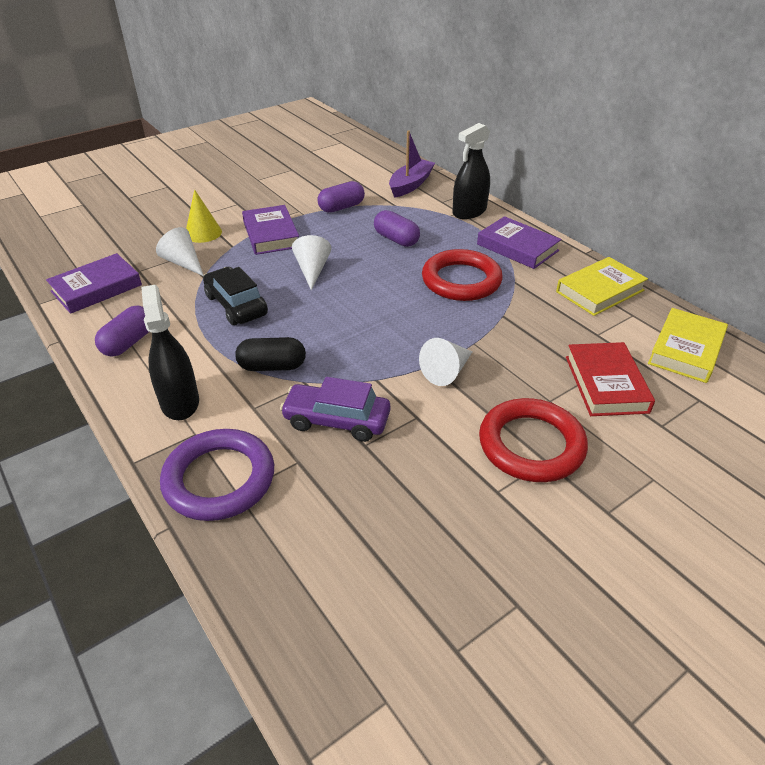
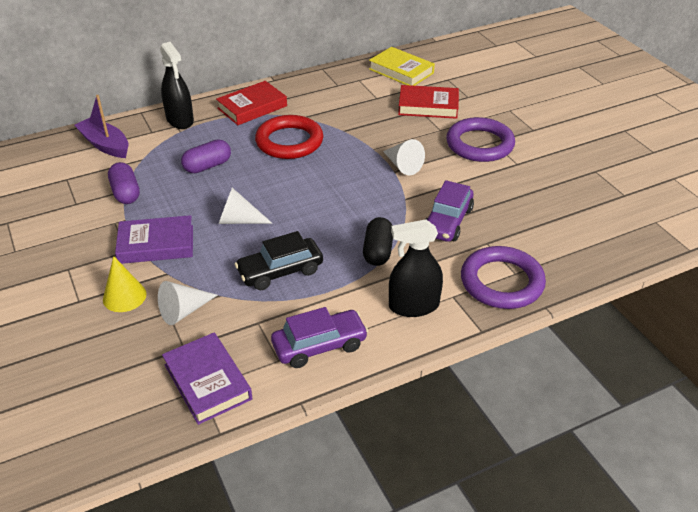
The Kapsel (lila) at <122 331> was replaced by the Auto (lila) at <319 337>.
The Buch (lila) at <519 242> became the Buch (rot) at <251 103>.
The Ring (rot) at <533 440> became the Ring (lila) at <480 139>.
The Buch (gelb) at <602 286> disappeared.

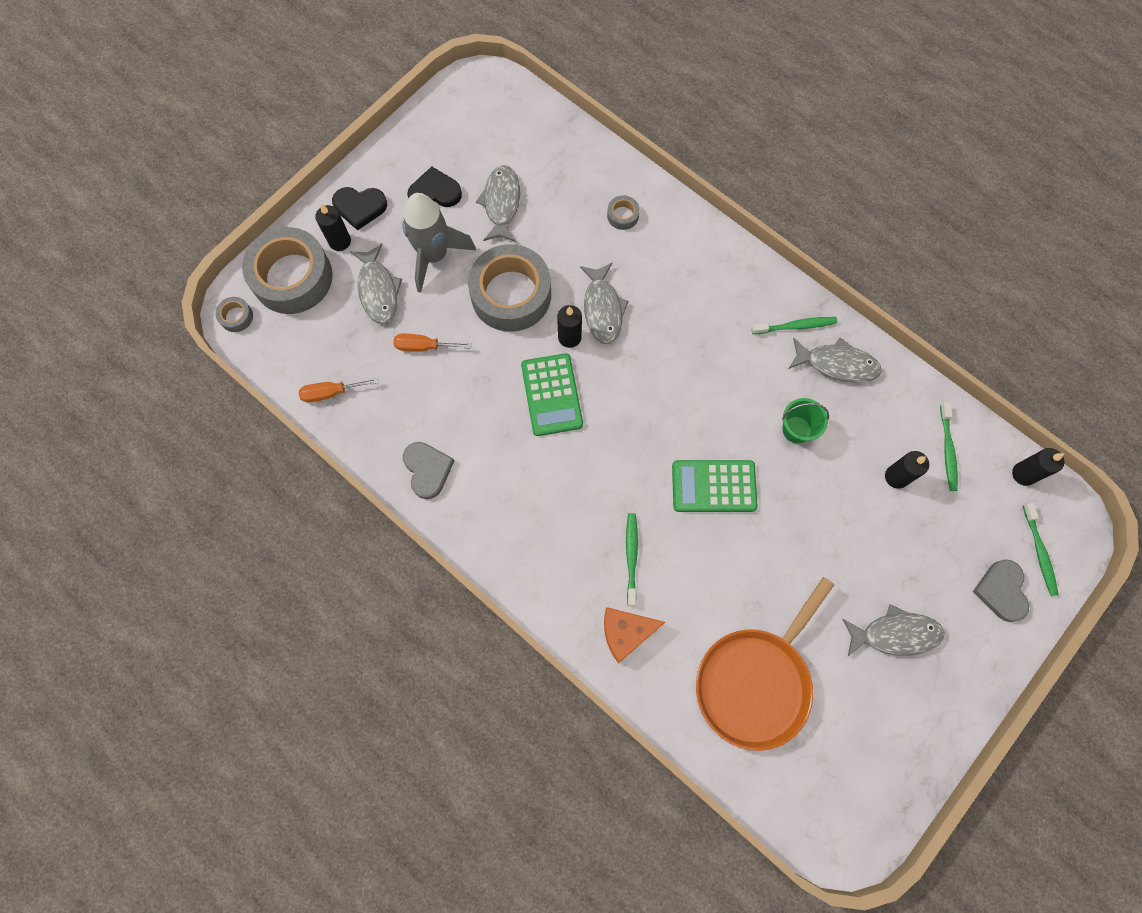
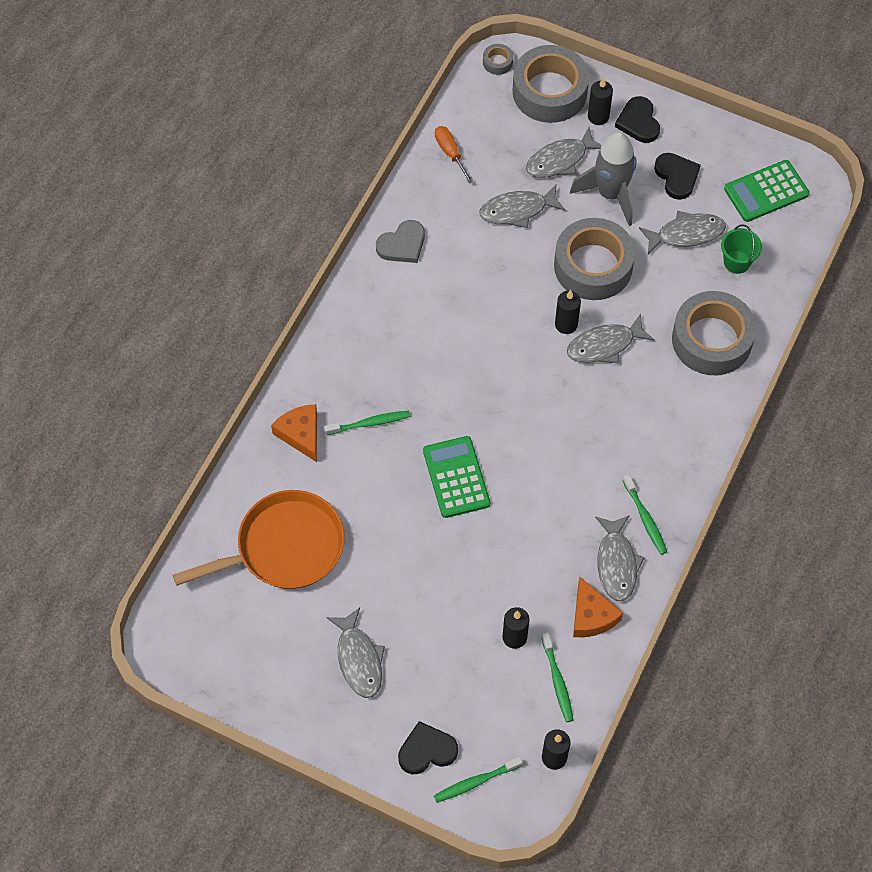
The Schraubenzieher (orange) at <433 343> was replaced by the Fisch (grau) at <522 206>.
The Taschenrechner (grün) moved from <552 394> to <766 191>.
The Klebeband (grau) at <623 212> changed to 2.46 times the size.
The Pfanne (orange) at <765 664> turned 135 degrees clockwise.
The Eimer (grün) moved from <805 421> to <741 249>.
The Zahnbürste (grün) at <949 446> turned 90 degrees counterclockwise.
The Herz (grau) at <1001 590> became the Herz (schwarz) at <428 747>.
The Käse (orange) at <598 607> appeared.

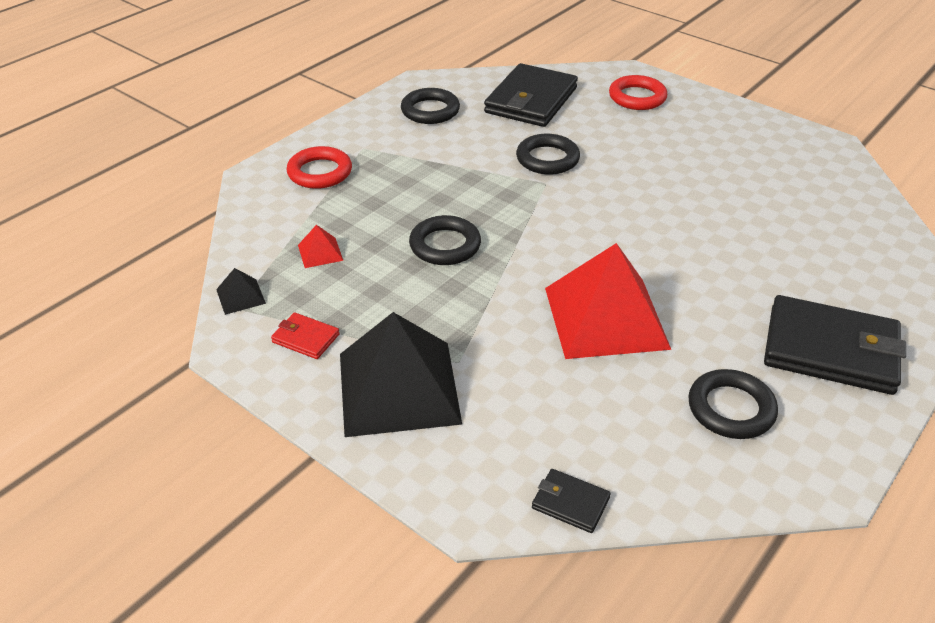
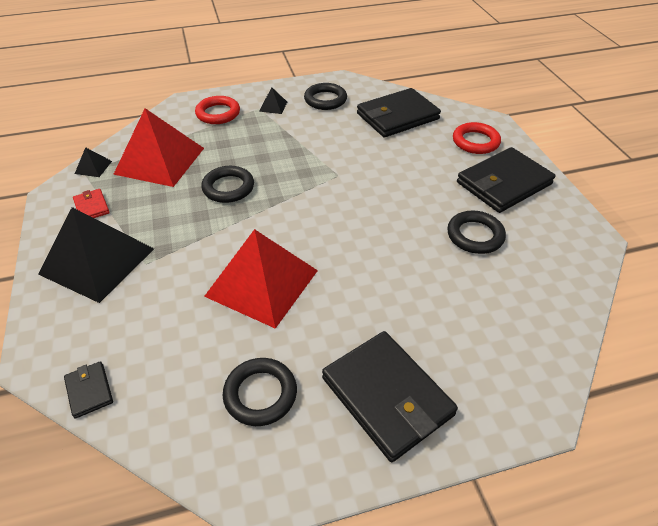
The Pyramide (rot) at <320 246> changed to 2.48 times the size.
The Ring (schwarz) moved from <548 154> to <476 232>.
The Pyramide (schwarz) at <273 100> appeared.
The Geldbörse (schwarz) at <506 180> appeared.

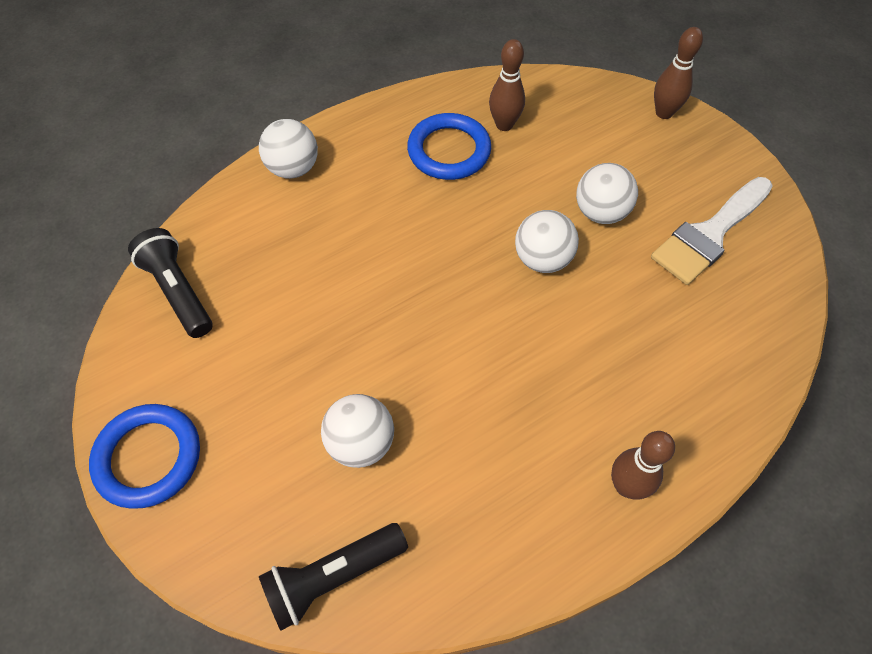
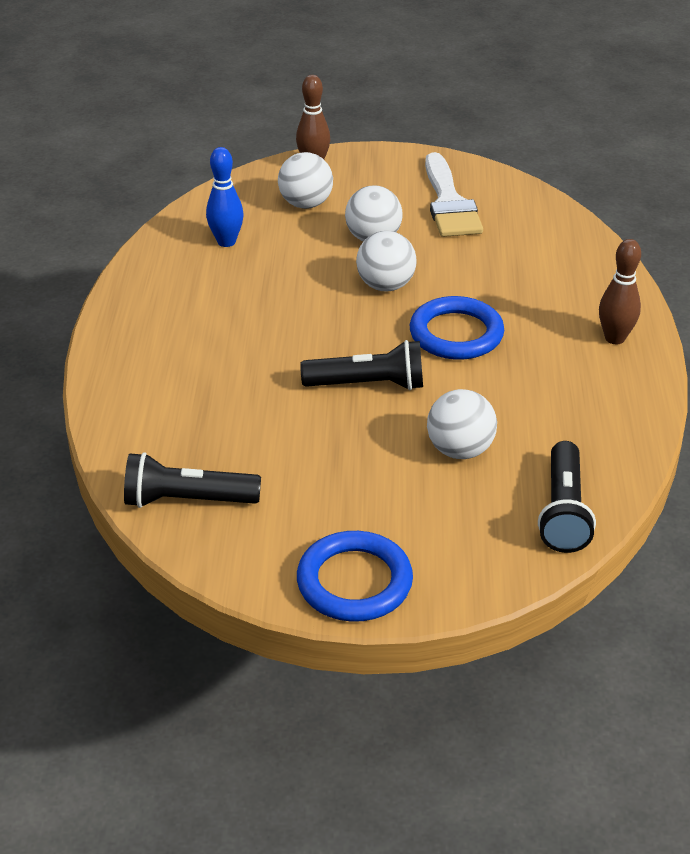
The Ball (weiß) moved from <288 149> to <305 180>.
The Ring (blau) moved from <449 146> to <457 328>.
The Bowlingkegel (braun) at <507 85> became the Bowlingkegel (blau) at <225 197>.
The Taschenlampe (schwarz) at <361 365> appeared.

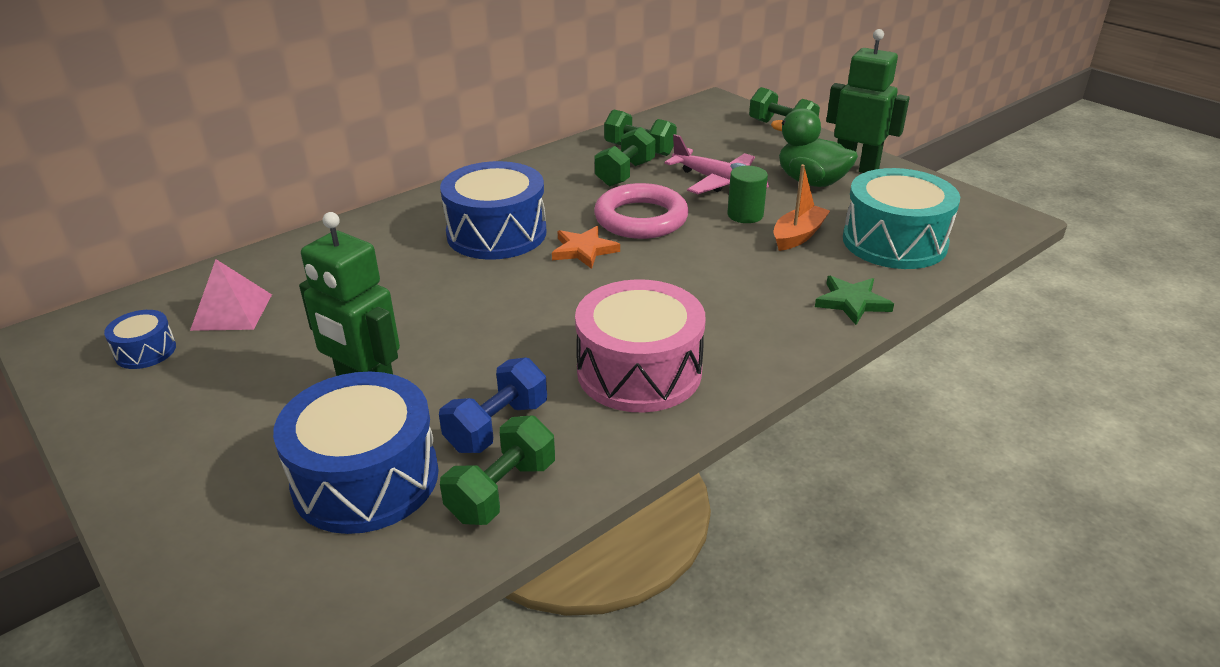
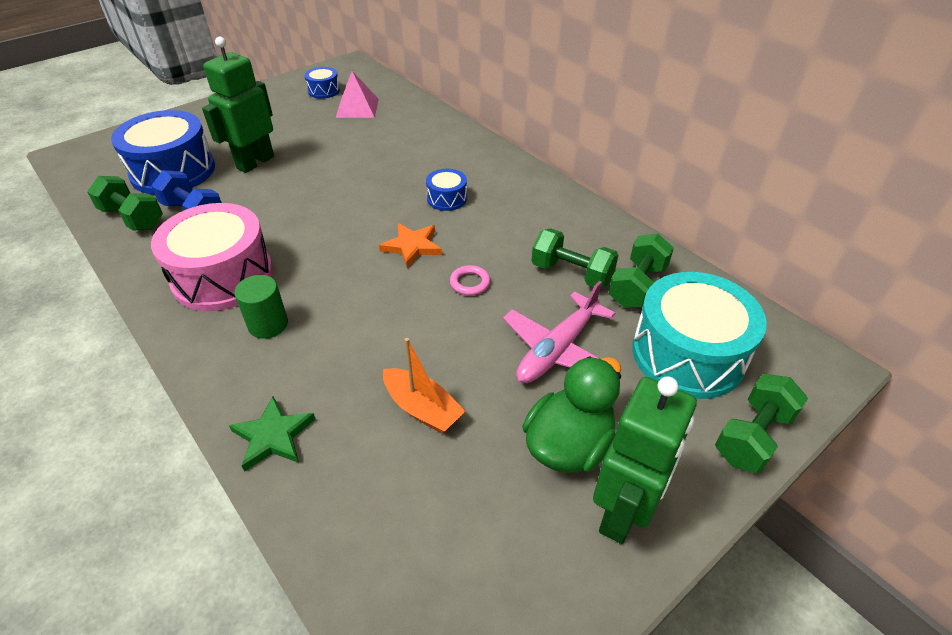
The Trommel (blau) at <493 210> changed to 0.47 times the size.
The Ring (rosa) at <641 211> changed to 0.43 times the size.
The Vollzylinder (grün) moved from <747 194> to <261 307>.
The Trommel (türkis) moved from <901 218> to <699 335>.

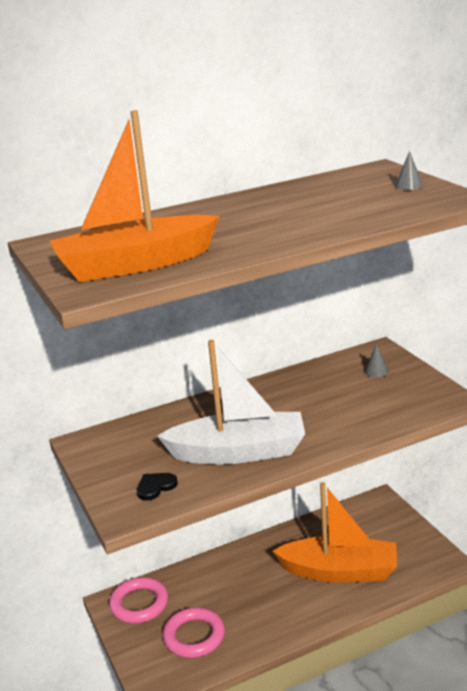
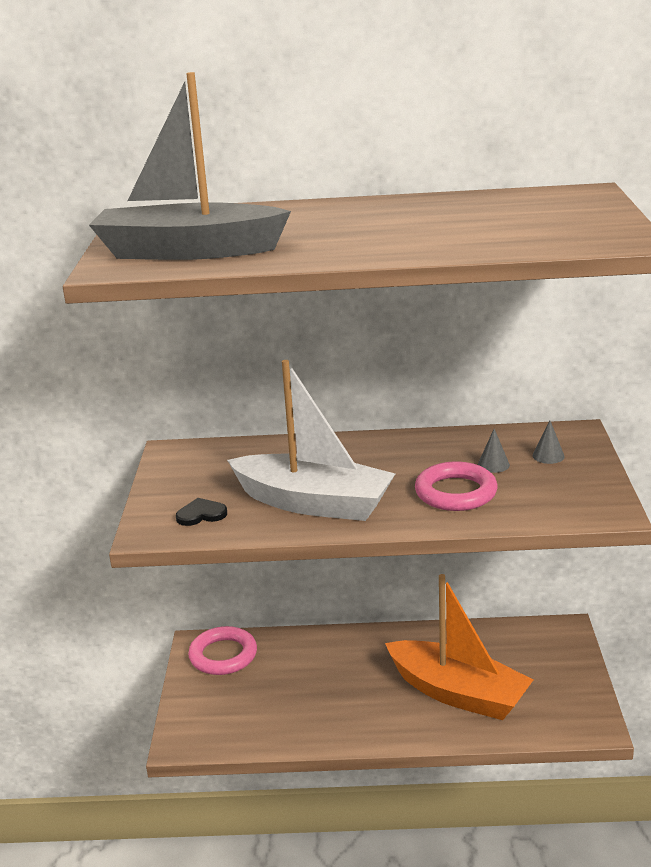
The Boot (orange) at <135 196> became the Boot (grau) at <190 166>.
The Ring (rosa) moved from <194 632> to <456 486>.
The Kegel (grau) moved from <409 170> to <494 451>.

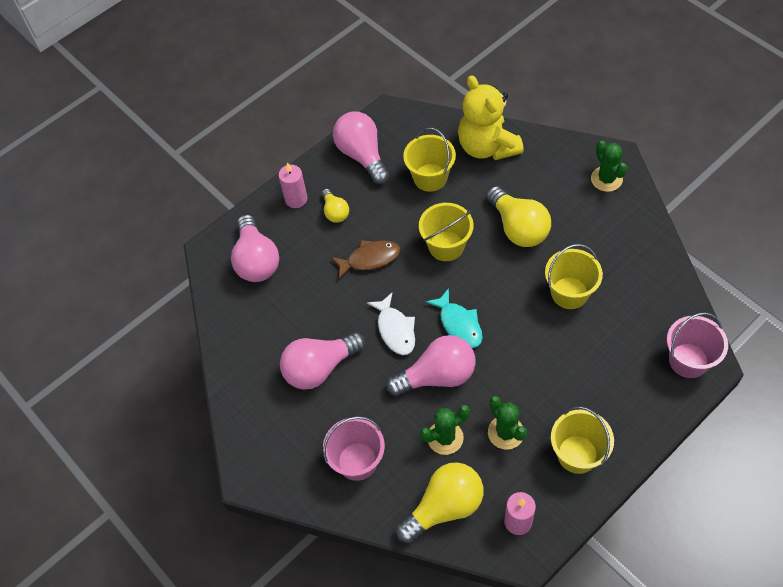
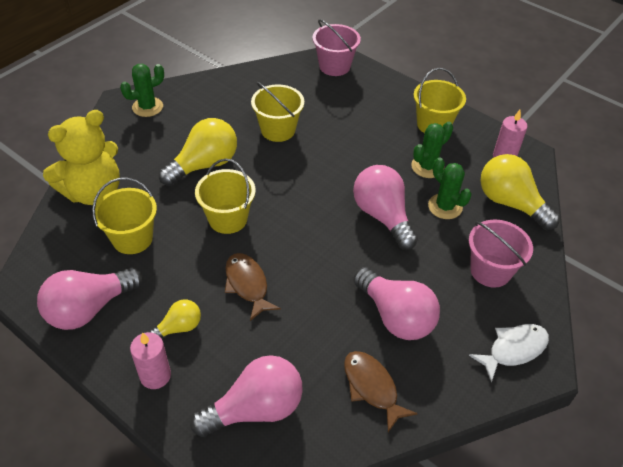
The Fisch (weiß) moved from <391 323> to <509 353>.
The Fisch (türkis) at <454 318> disappeared.
The Fisch (braun) at <381 391> appeared.

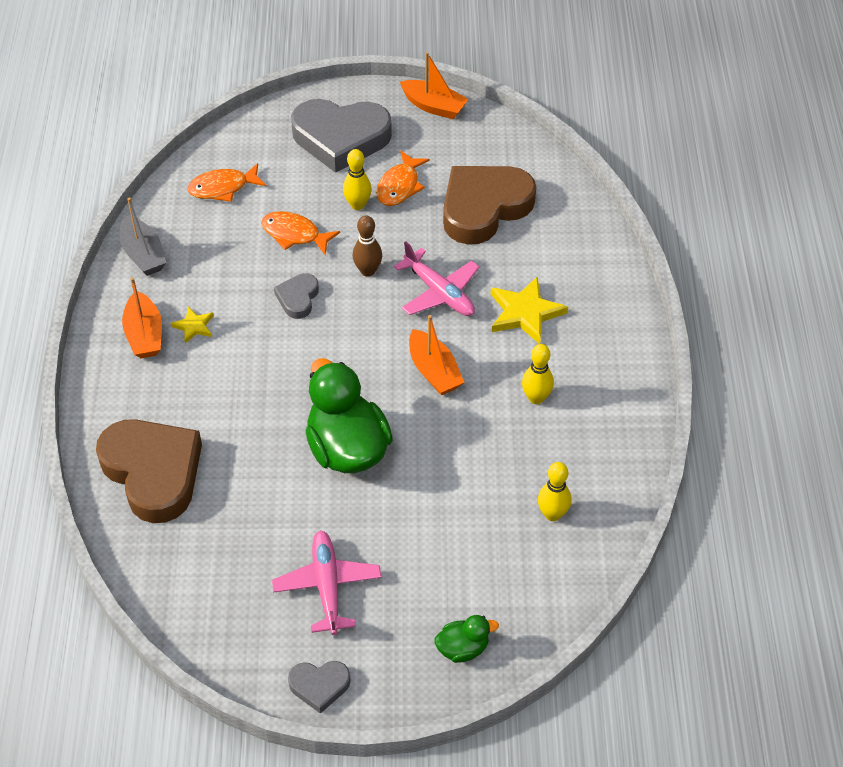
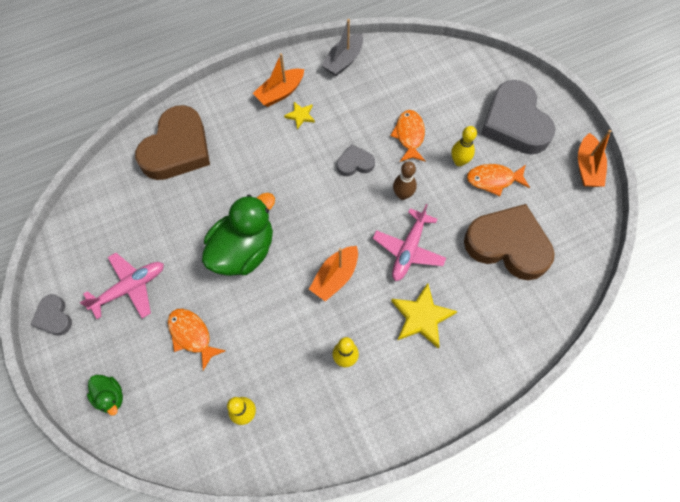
The Fisch (orange) moved from <227 182> to <197 340>.

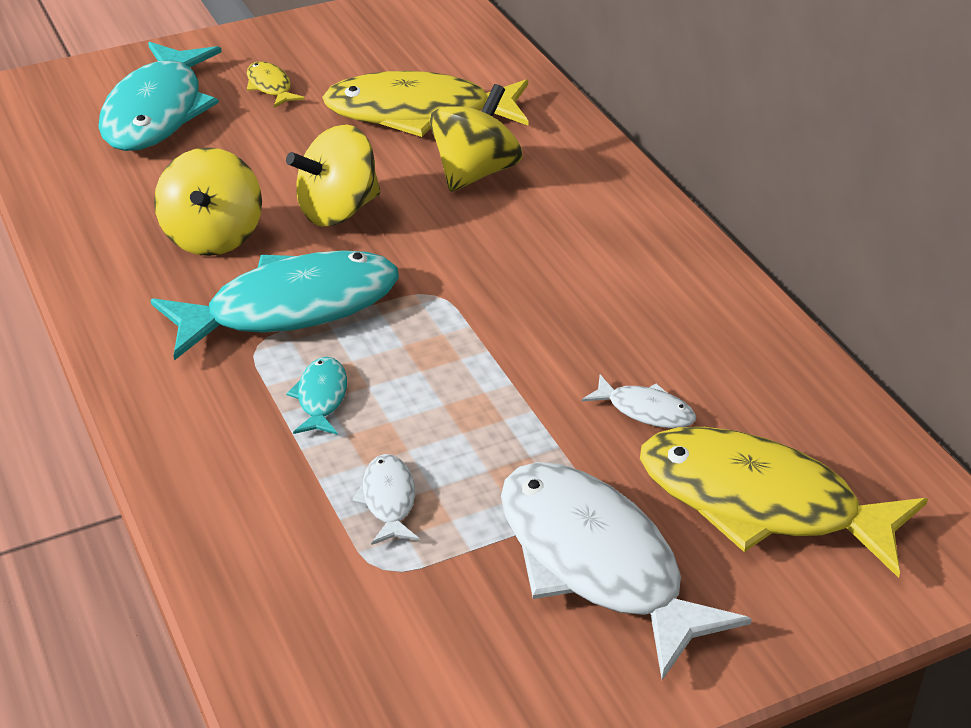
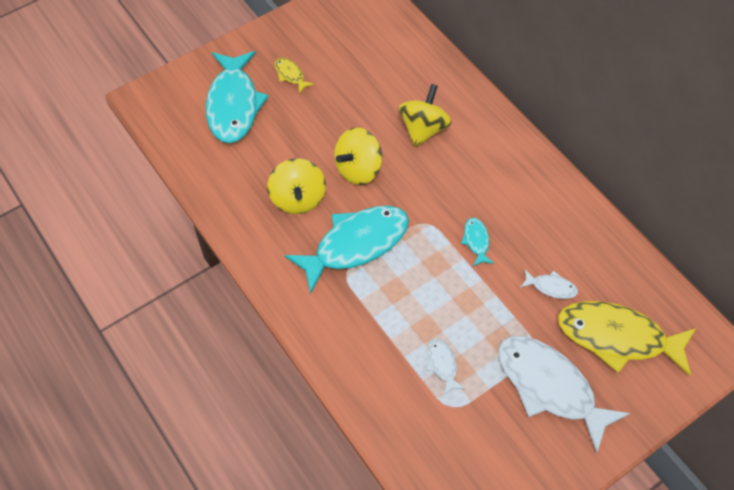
The Fisch (türkis) moved from <316 396> to <477 242>.
The Fisch (gelb) at <425 104> disappeared.

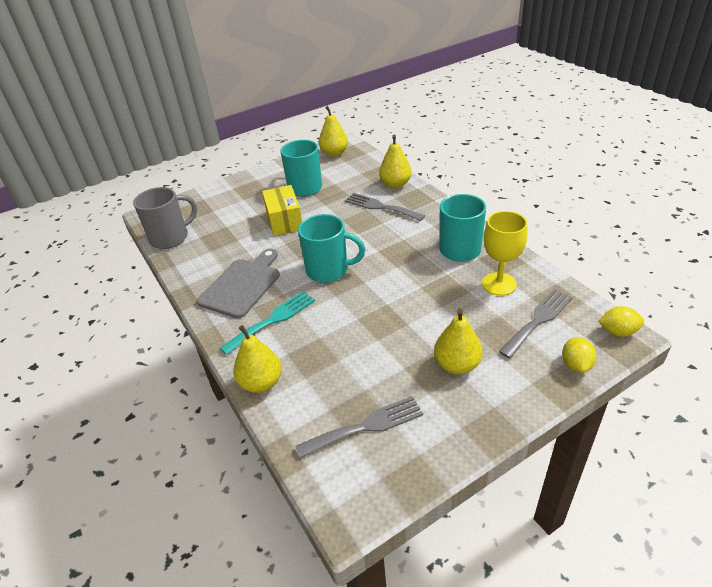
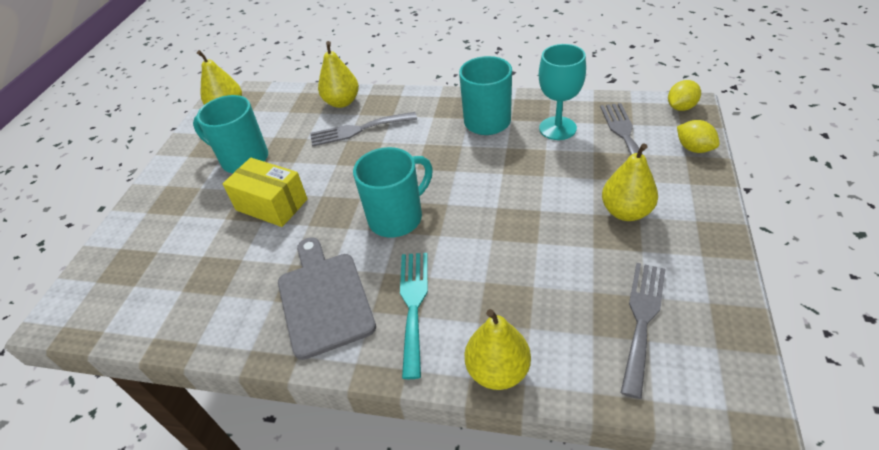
The Tasse (grau) at <165 218> disappeared.
The Kelch (gelb) at <505 253> became the Kelch (türkis) at <562 92>.

